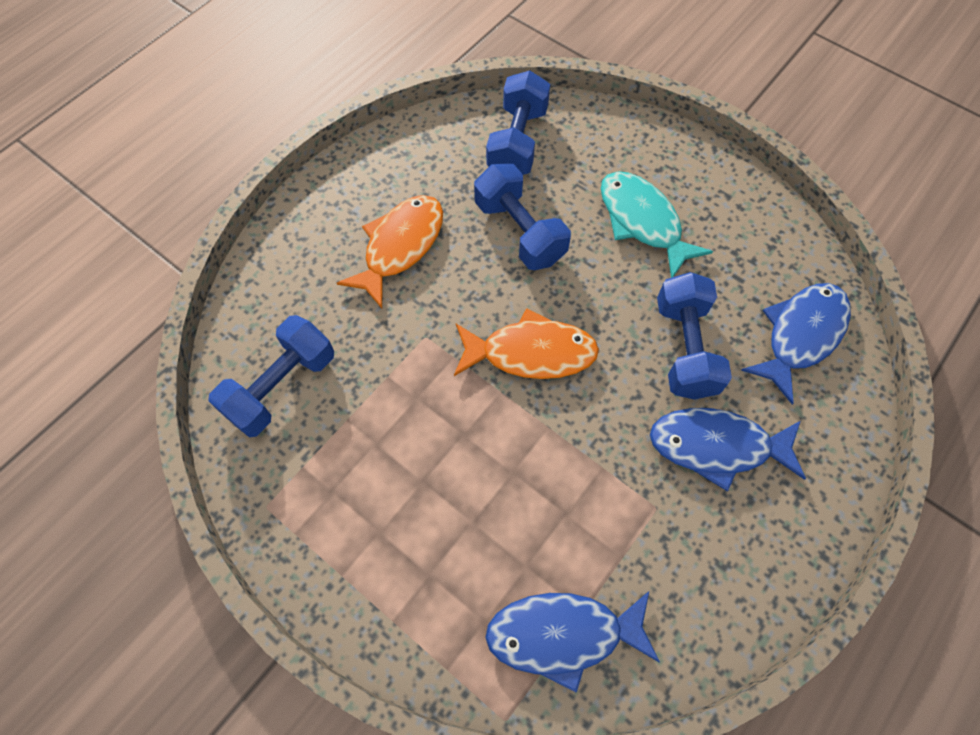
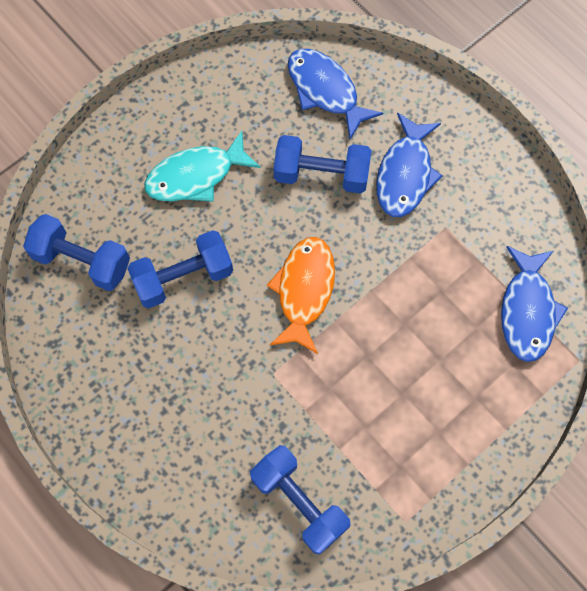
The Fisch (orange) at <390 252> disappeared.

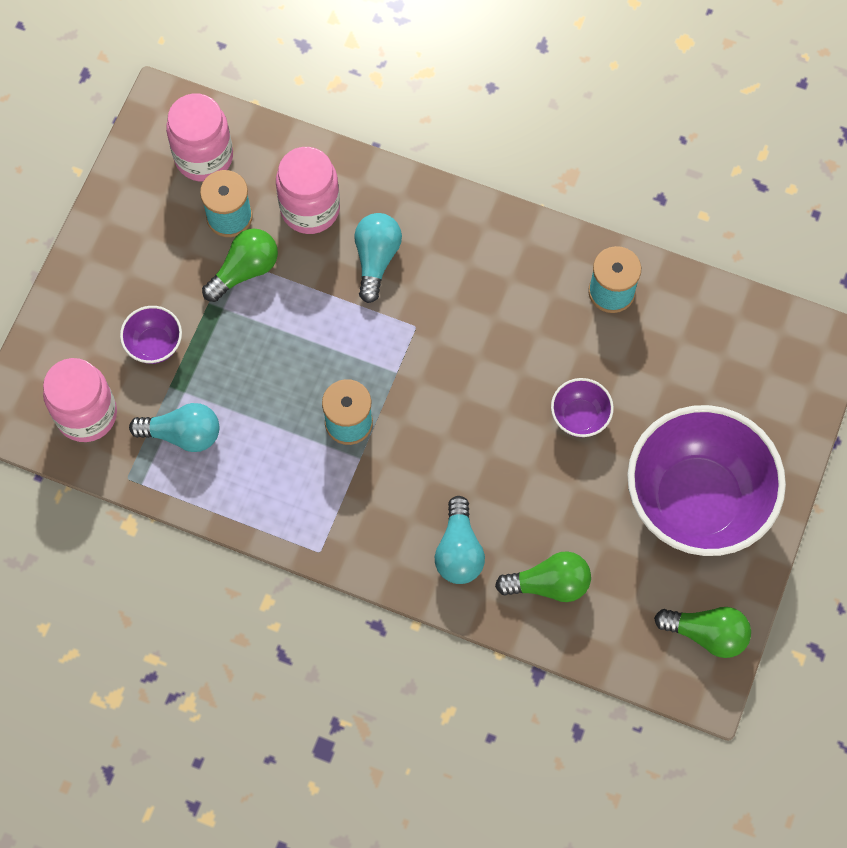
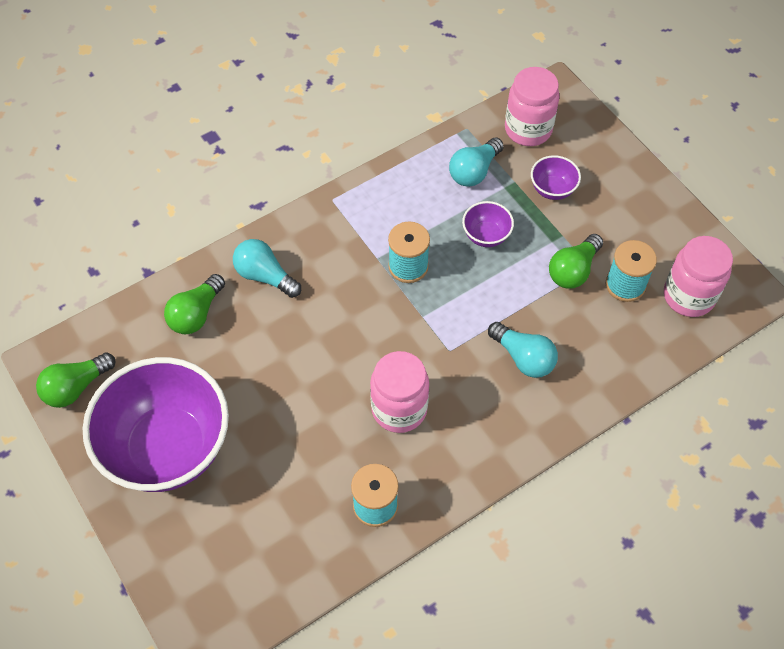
The Glühbirne (grün) at <240 265> turned 45 degrees clockwise.
The Einmachglas (rosa) moved from <308 190> to <399 392>.
The Schüssel (lila) moved from <582 407> to <488 224>.

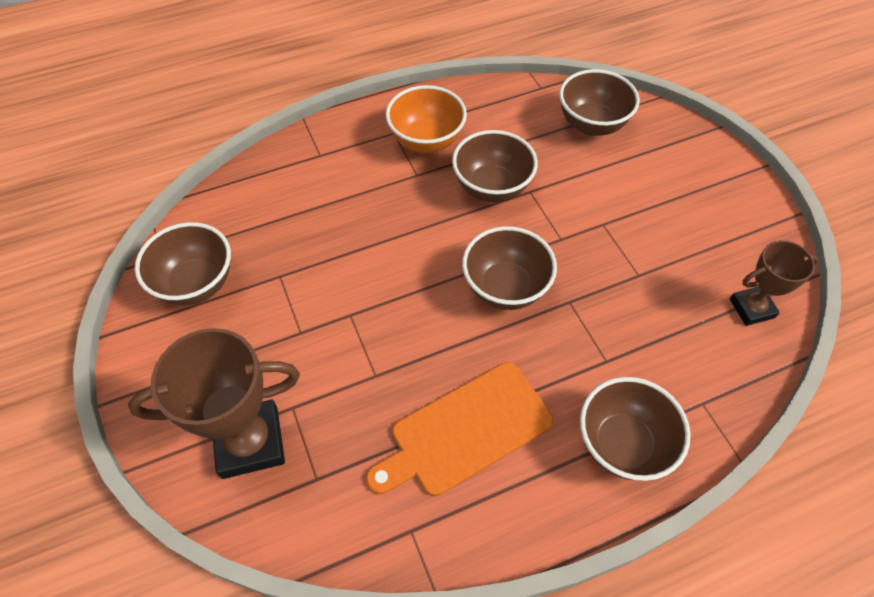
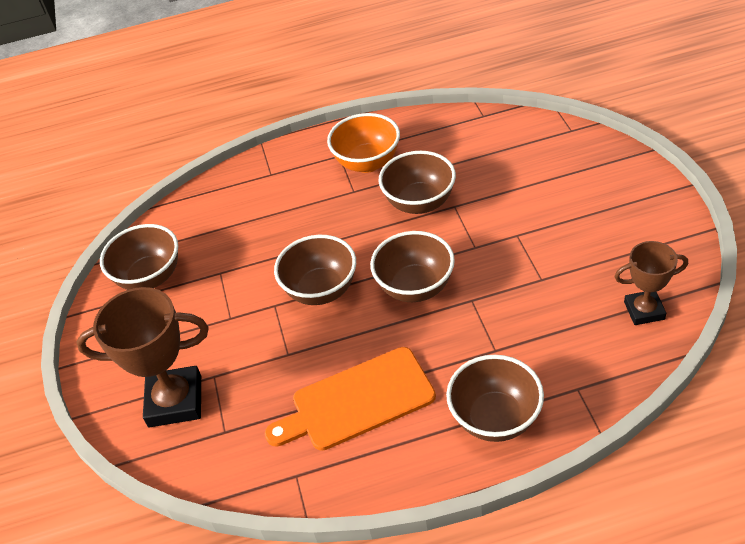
The Schüssel (braun) moved from <599 102> to <315 270>.

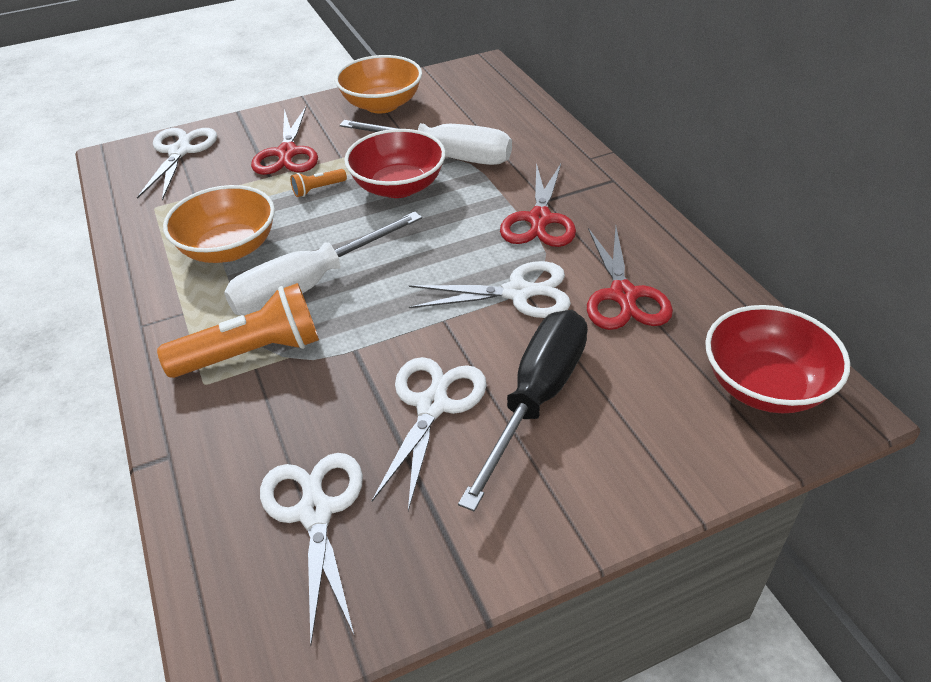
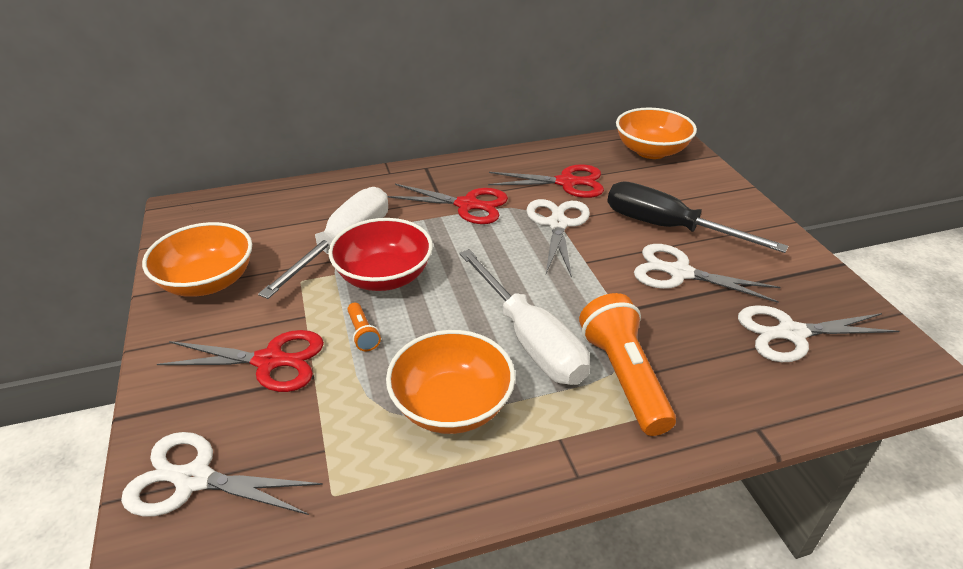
The Schüssel (rot) at <777 359> became the Schüssel (orange) at <656 133>.

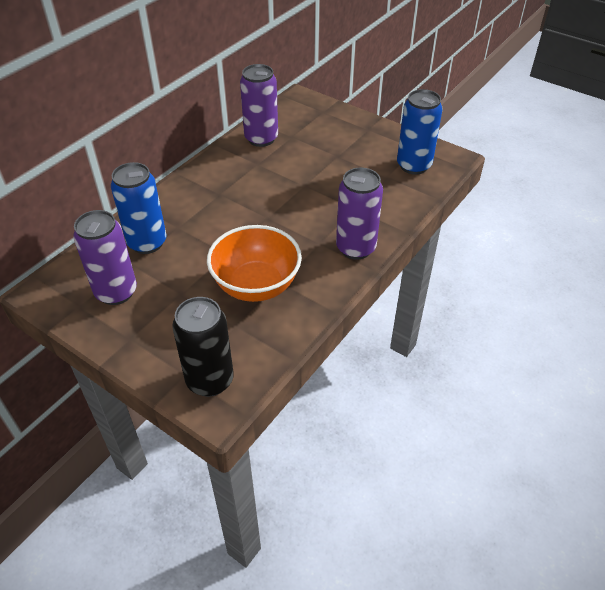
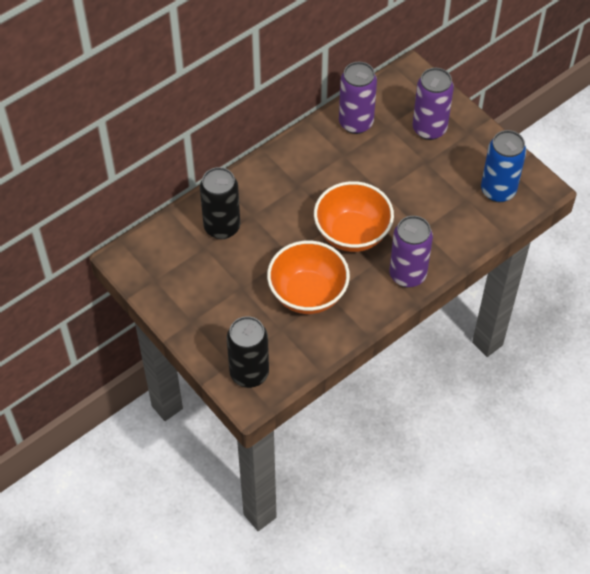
The Dose (lila) moved from <105 257> to <433 104>.
The Dose (blau) at <138 208> became the Dose (schwarz) at <220 203>.
The Schüssel (orange) at <354 216> appeared.

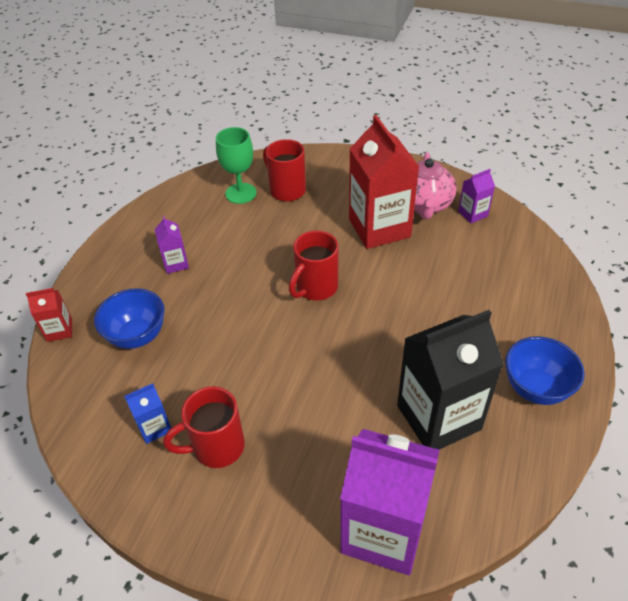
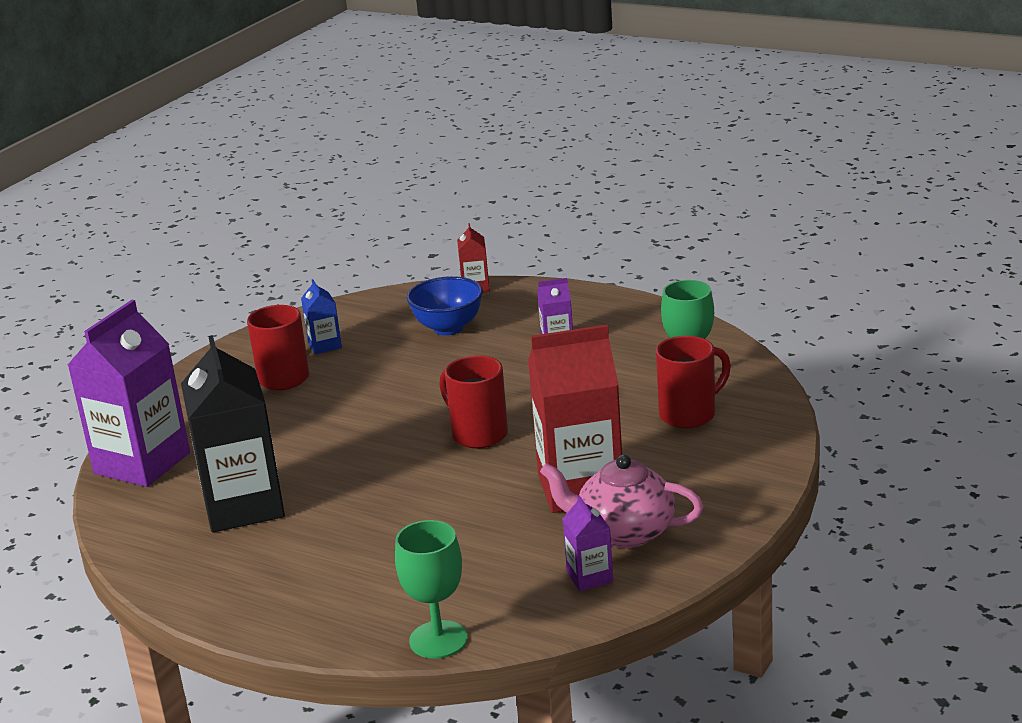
The Schüssel (blau) at <545 370> disappeared.
The Kelch (grün) at <431 589> appeared.

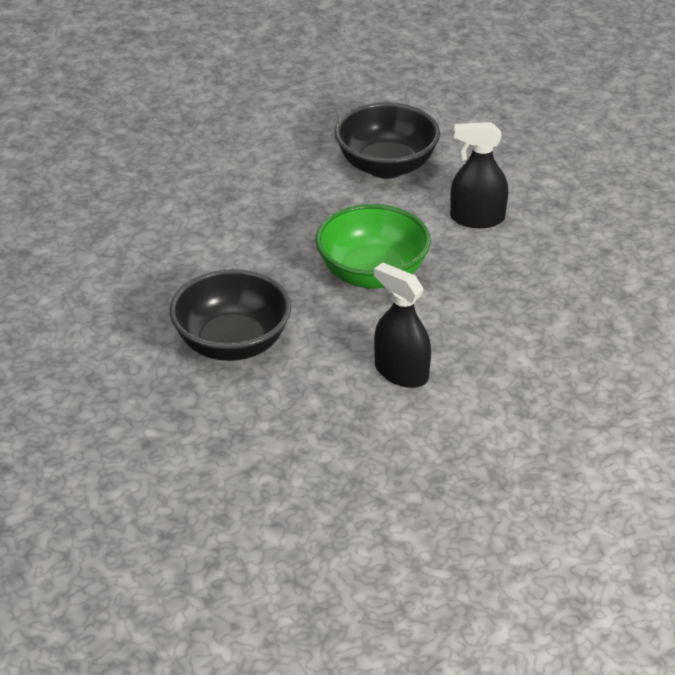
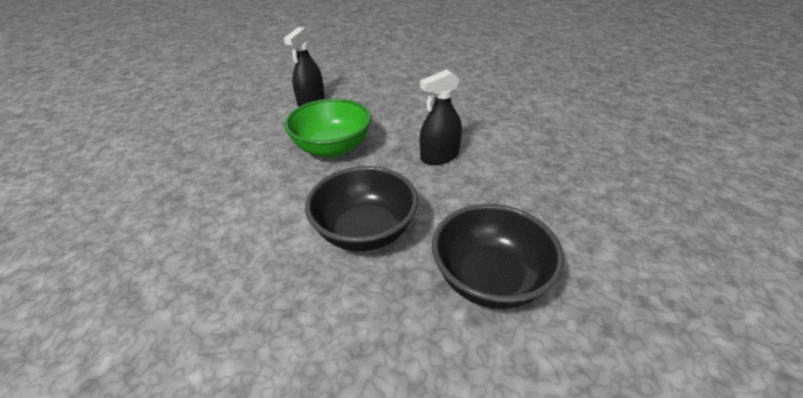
The Schüssel (schwarz) moved from <387 140> to <498 256>.

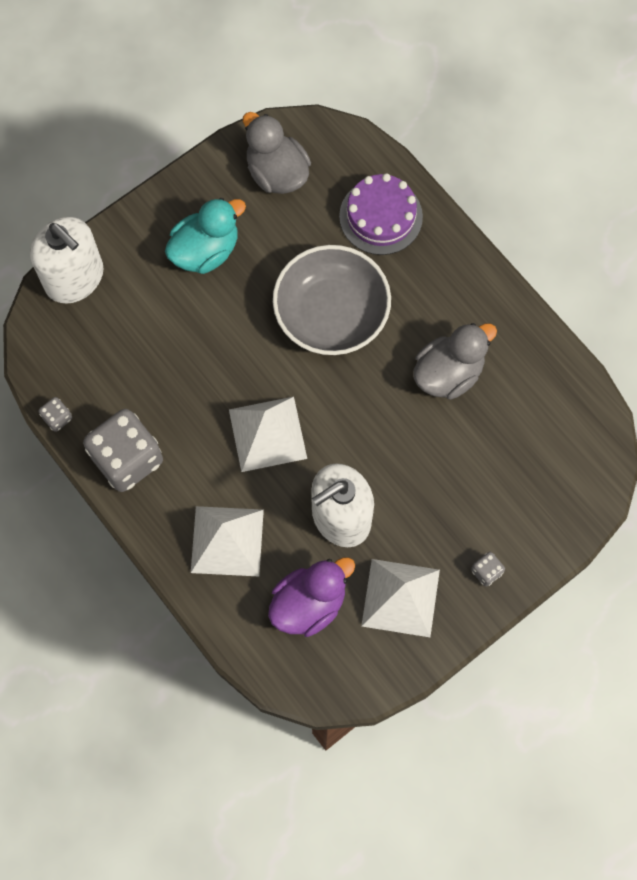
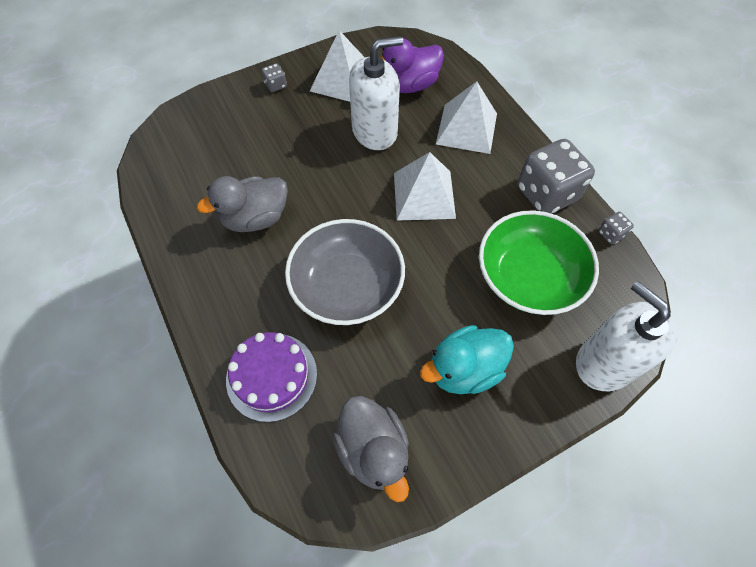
The Schüssel (grün) at <539 262> appeared.

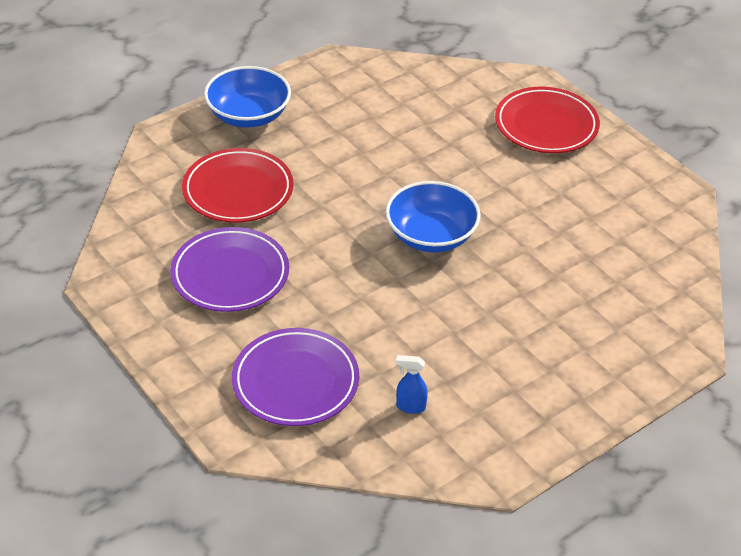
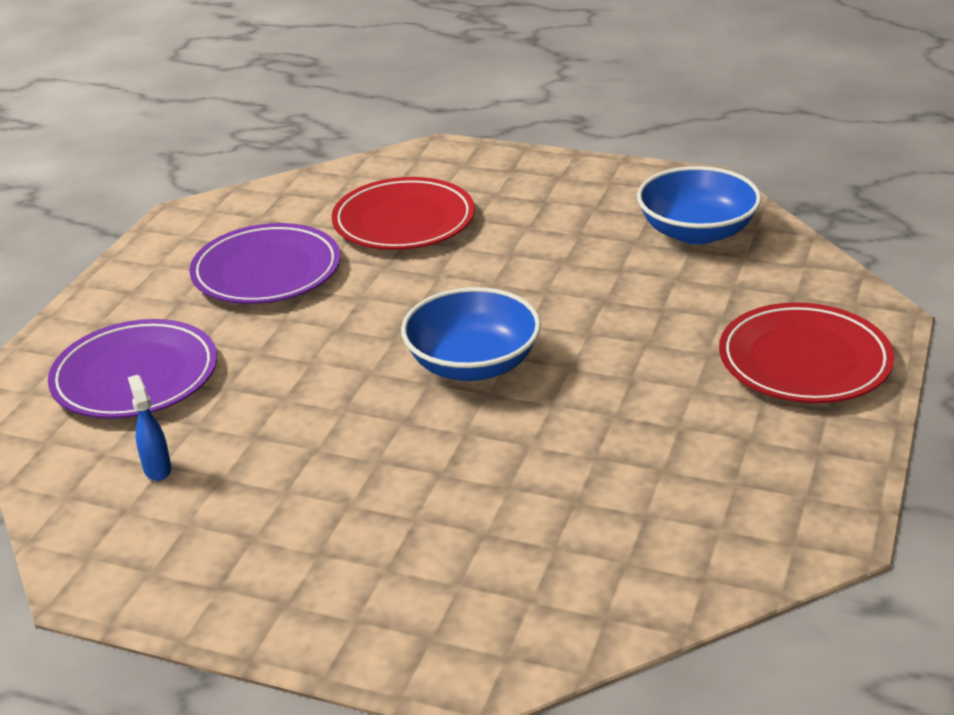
The Schüssel (blau) moved from <247 97> to <699 205>.

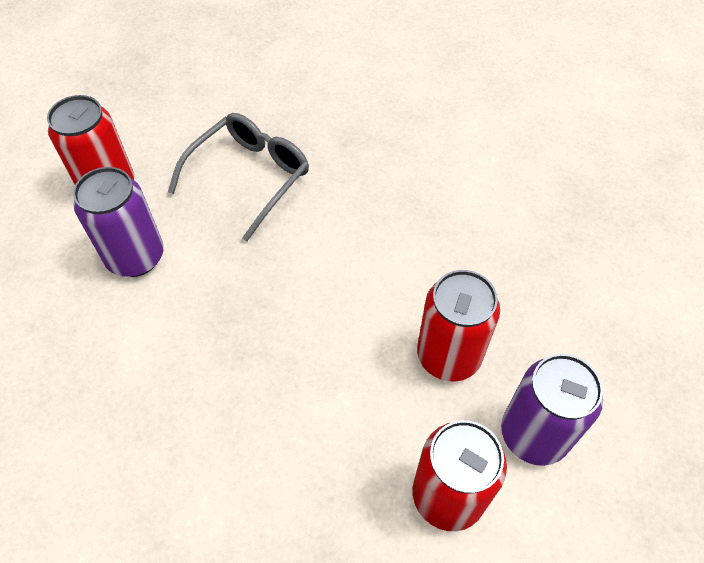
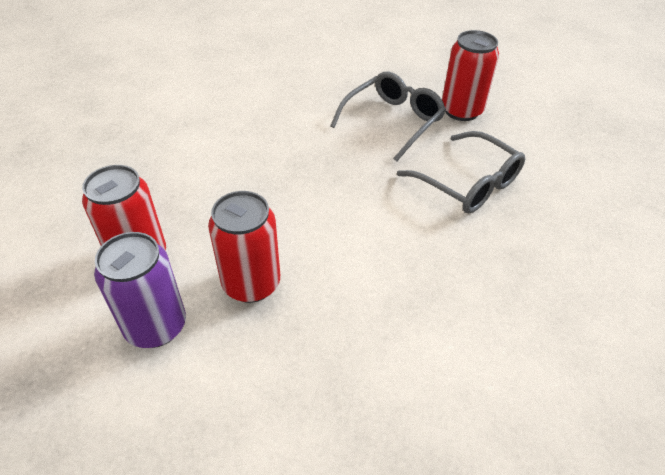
The Dose (lila) at <118 222> was replaced by the Brille (grau) at <388 117>.

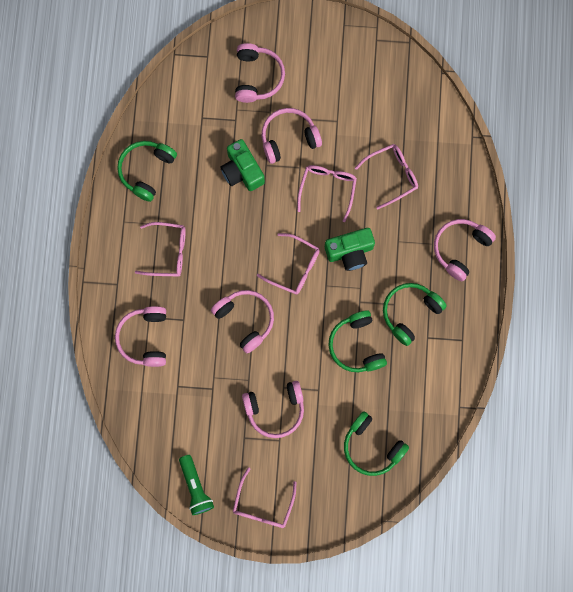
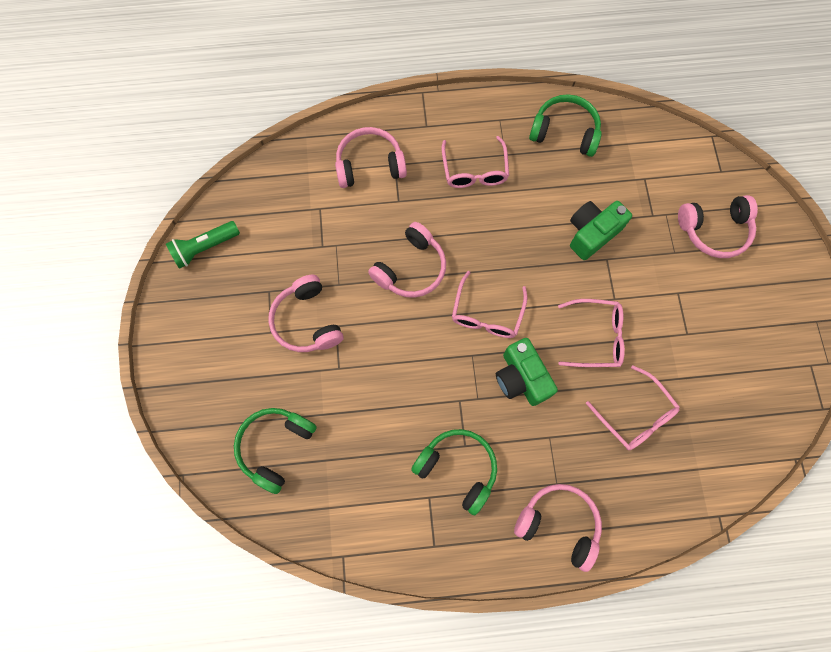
The Brille (rosa) at <265 497> disappeared.
The Kopfhörer (rosa) at <292 136> disappeared.
The Kopfhörer (grün) at <357 341> disappeared.

